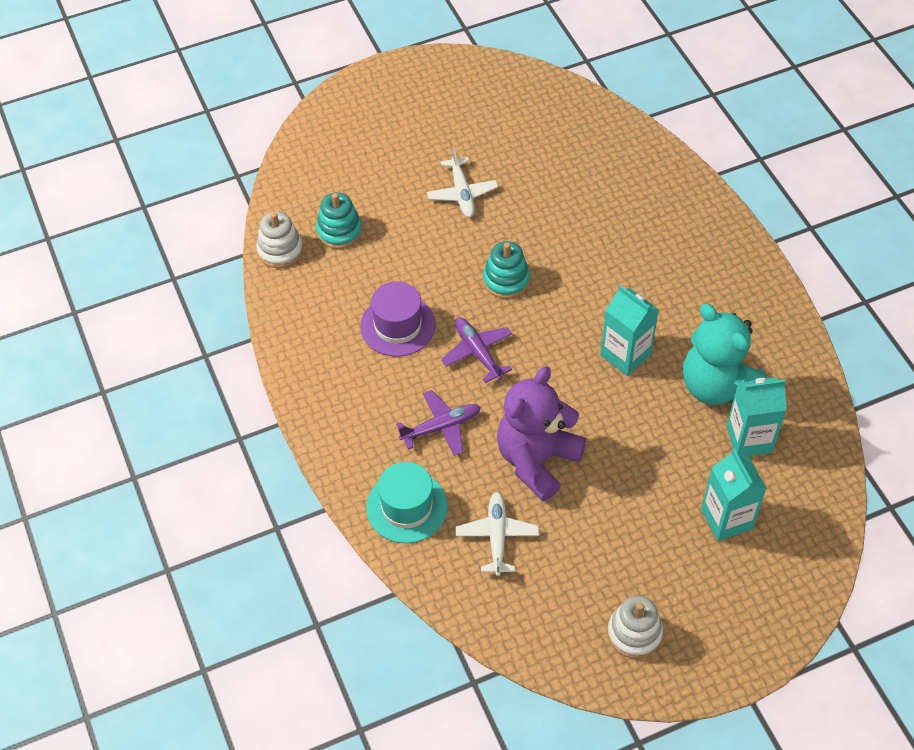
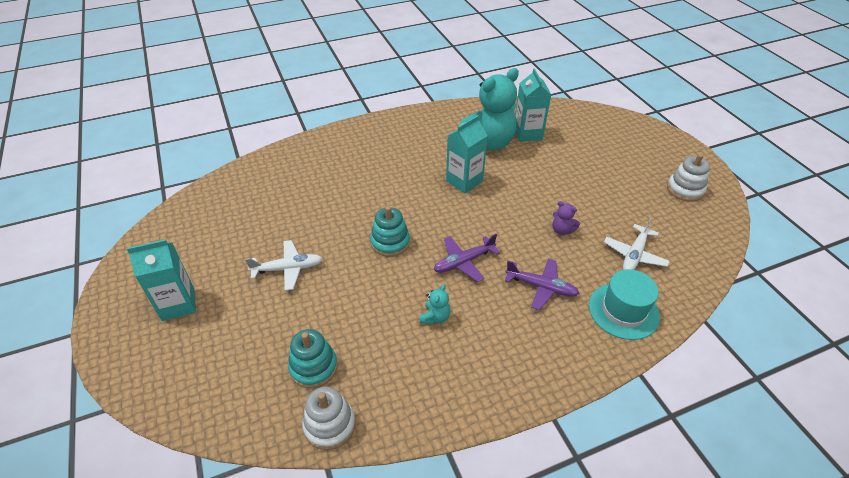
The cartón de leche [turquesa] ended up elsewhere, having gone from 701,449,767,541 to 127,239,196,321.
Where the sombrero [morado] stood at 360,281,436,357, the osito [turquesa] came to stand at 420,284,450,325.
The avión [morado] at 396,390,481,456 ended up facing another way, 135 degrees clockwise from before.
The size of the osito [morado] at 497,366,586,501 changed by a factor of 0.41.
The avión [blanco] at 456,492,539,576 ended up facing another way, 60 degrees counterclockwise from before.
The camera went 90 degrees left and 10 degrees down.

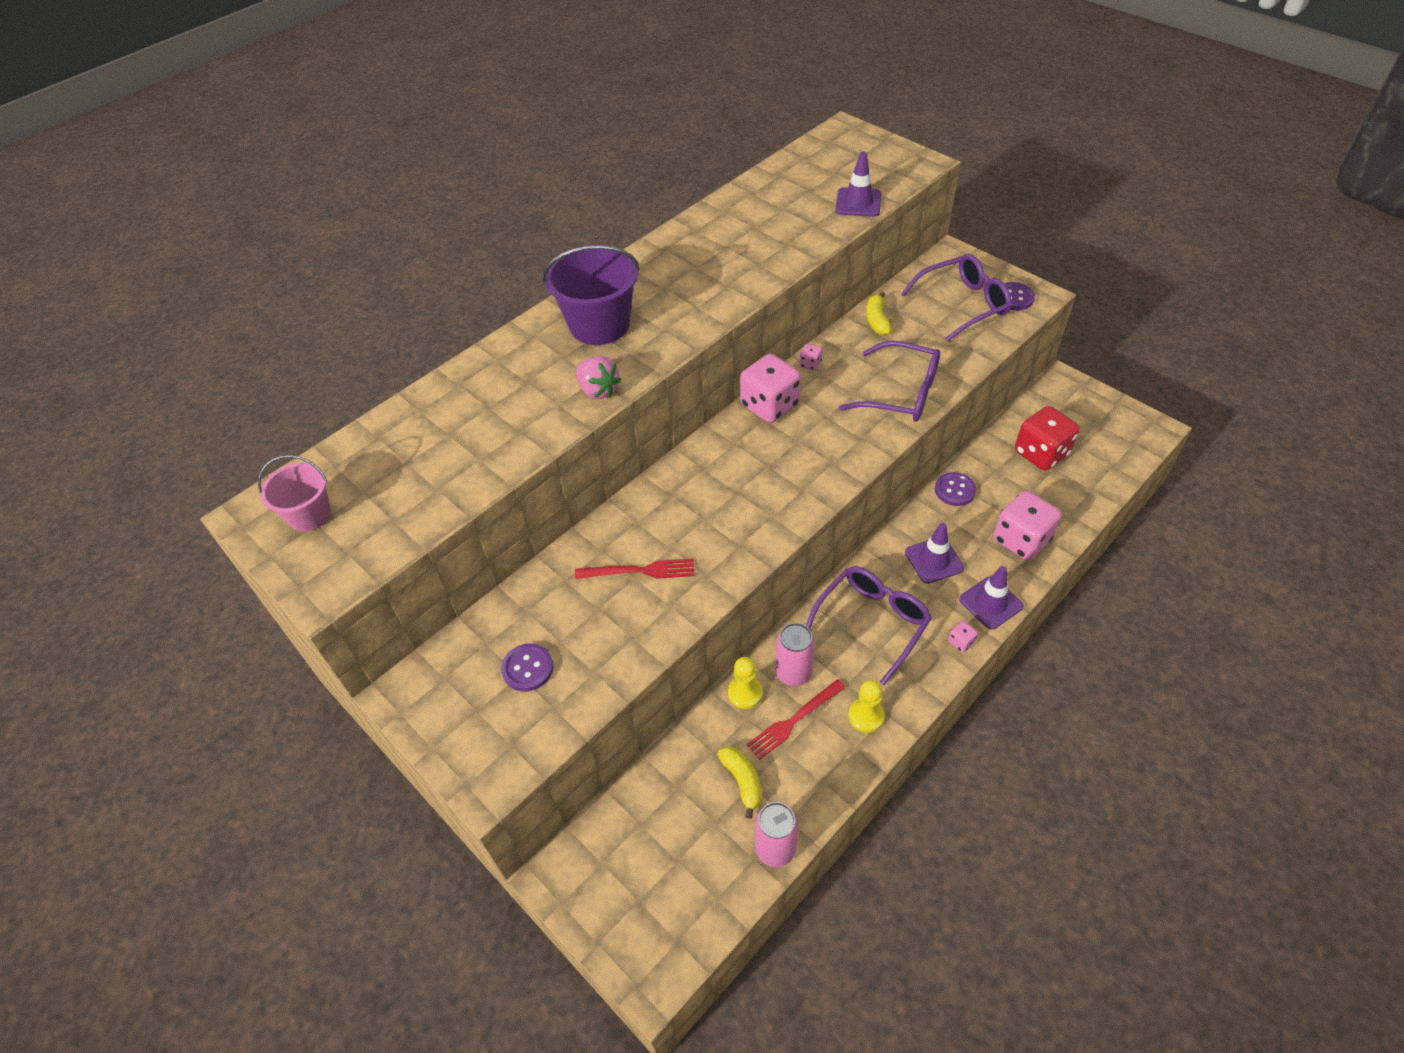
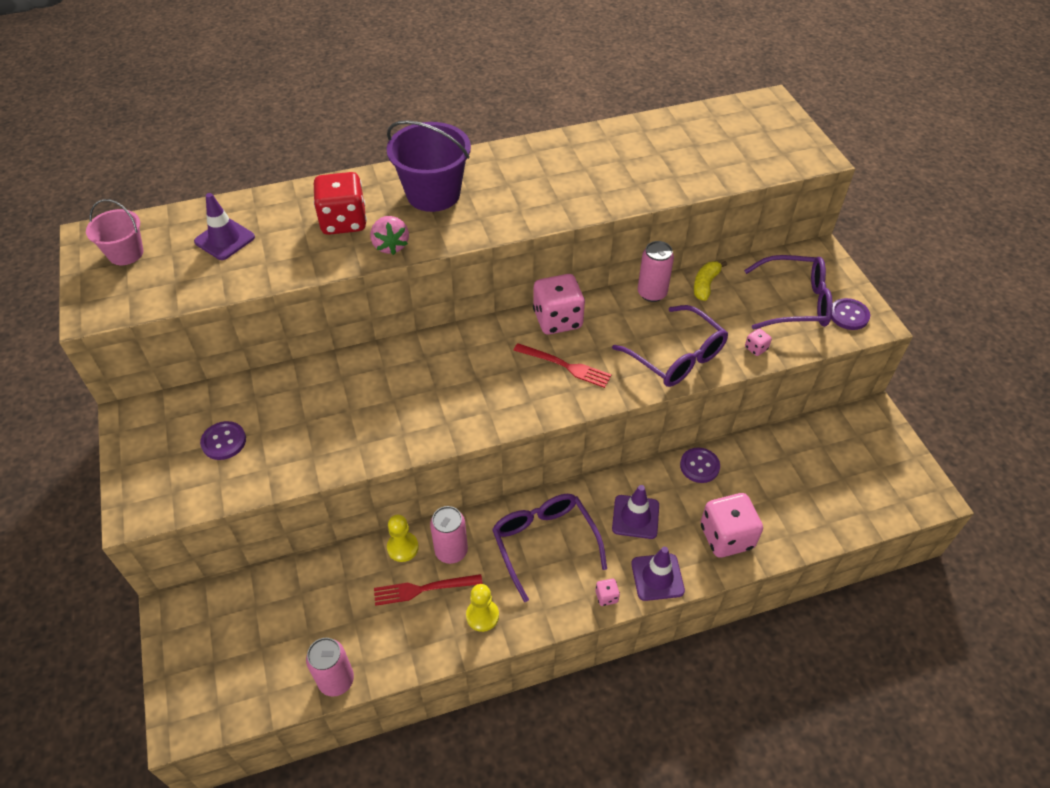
The cono de tráfico [morado] ended up elsewhere, having gone from 835,151,881,217 to 194,193,255,260.
The dado [rojo] ended up elsewhere, having gone from 1015,406,1080,471 to 314,172,367,235.
The gafas [morado] at 806,566,932,685 ended up facing another way, 90 degrees counterclockwise from before.
The tenedor [rojo] ended up elsewhere, having gone from 575,558,695,579 to 513,343,612,388.
The second view gained the lata [rosa] at 638,241,674,302.
The dado [rosa] ended up elsewhere, having gone from 799,344,822,371 to 745,328,772,356.
The second view lost the plátano [amarillo] at 718,746,762,819.
The camera went 25 degrees right and 0 degrees up.

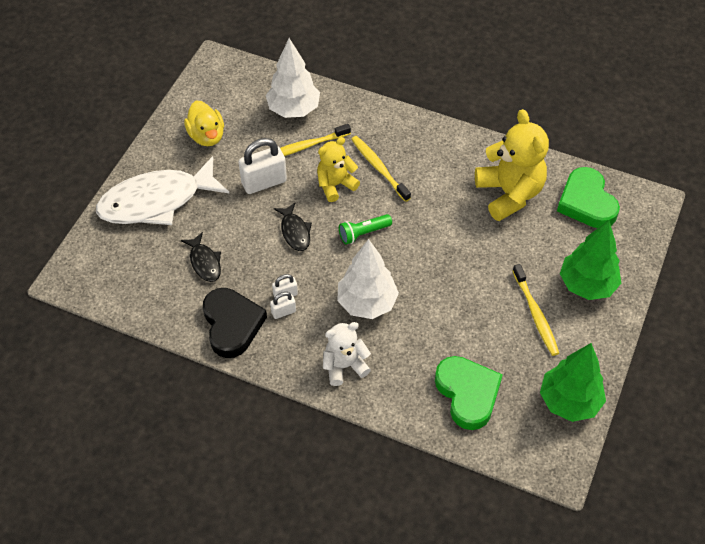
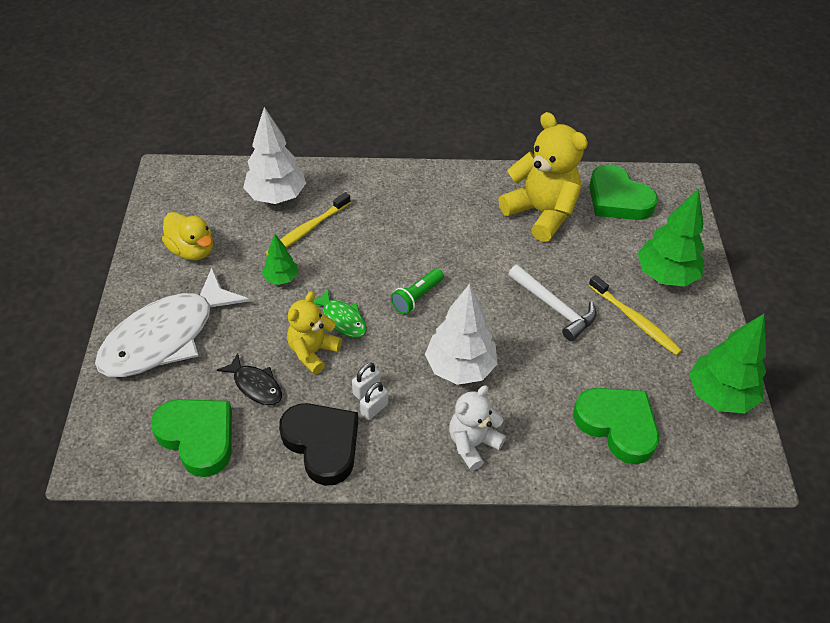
The second view gained the corazón [verde] at 151,399,232,477.
Where the candado [blanco] stood at 238,138,287,194, the árbol [verde] came to stand at 262,234,298,285.
The osito [amarillo] ended up elsewhere, having gone from 317,137,360,202 to 287,291,342,374.
What was the pez [negro] at 274,203,312,251 turned into the pez [verde] at 313,288,367,338.
The second view gained the martillo [blanco] at 508,265,596,341.
The second view lost the cepillo de dientes [amarillo] at 351,136,411,202.
The camera went 25 degrees left and 5 degrees down.

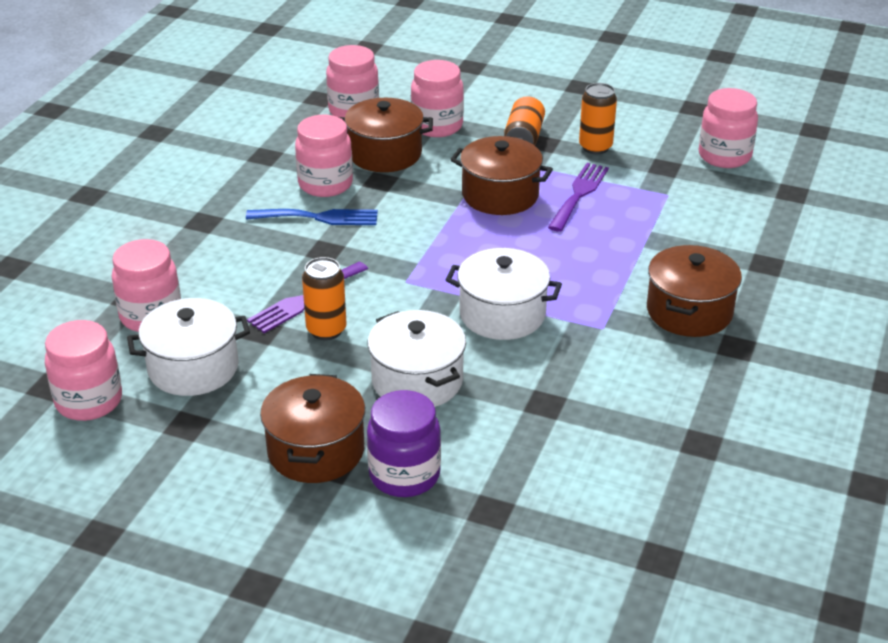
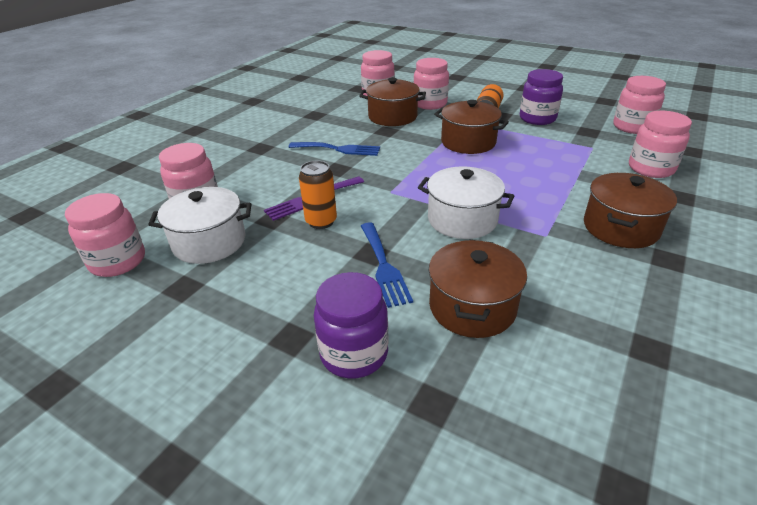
Where the olla [blanco] stood at 367,310,466,407, the tenedor [azul] came to stand at 361,223,413,308.
The olla [marrón] ended up elsewhere, having gone from 260,374,365,483 to 429,240,527,338.
Where the lata [naranja] stood at 579,83,617,154, the tarro [morado] came to stand at 520,69,563,125.
The tarro [rosa] ended up elsewhere, having gone from 295,115,353,197 to 629,111,692,178.
The second view lost the tenedor [morado] at 548,163,609,232.
The camera went 10 degrees right and 0 degrees up.

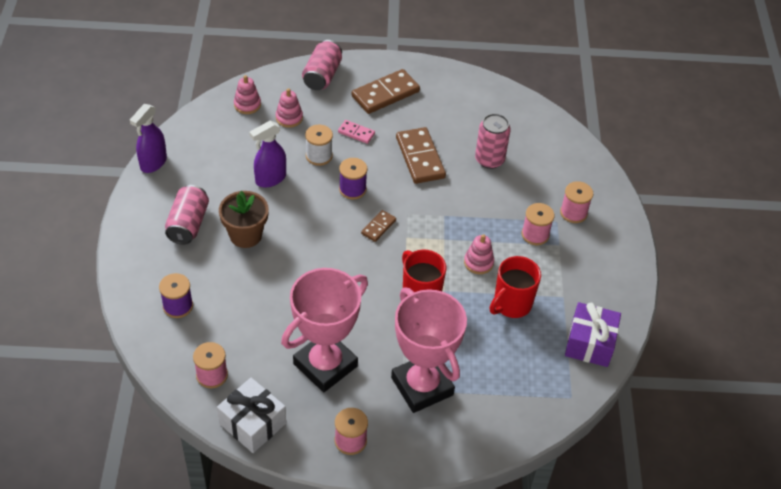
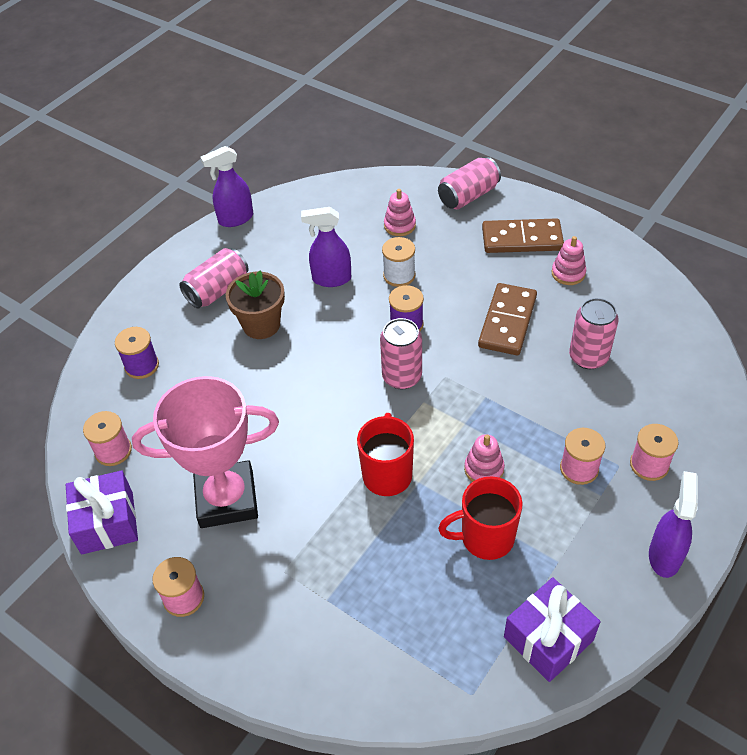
What was the regalo [blanco] at 217,378,286,453 turned into the regalo [morado] at 66,470,138,554.
Where the ficha de dominó [marrón] stood at 361,210,396,242, the lata [rosa] came to stand at 380,318,422,389.
The juguete apilable [rosa] ended up elsewhere, having gone from 234,75,261,114 to 551,236,586,285.
The second view gained the pulverizador [morado] at 649,471,698,578.
The second view lost the ficha de dominó [rosa] at 338,120,375,144.
The second view lost the trofeo [rosa] at 391,288,467,413.
The camera went 40 degrees right and 0 degrees up.

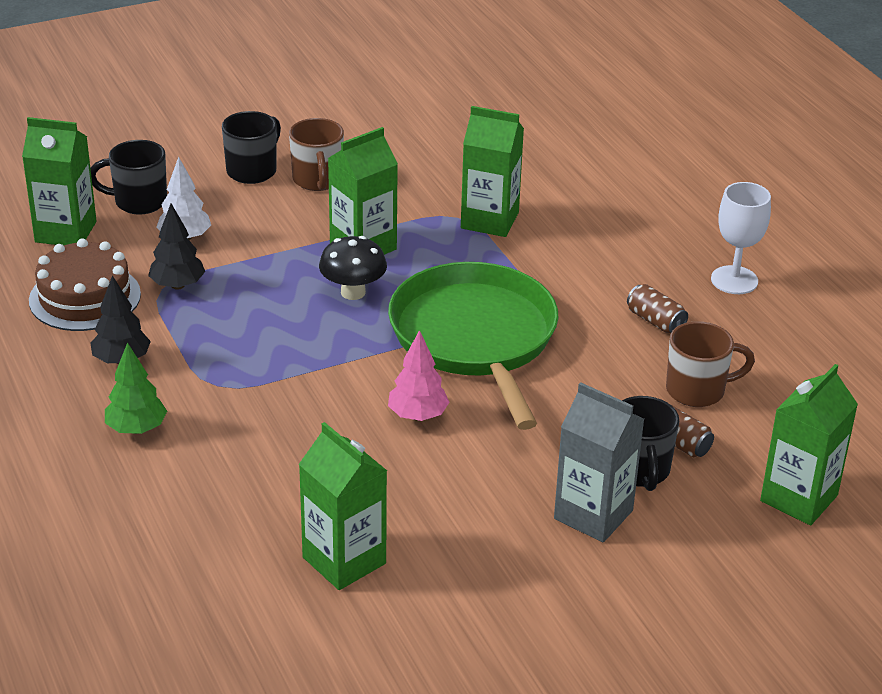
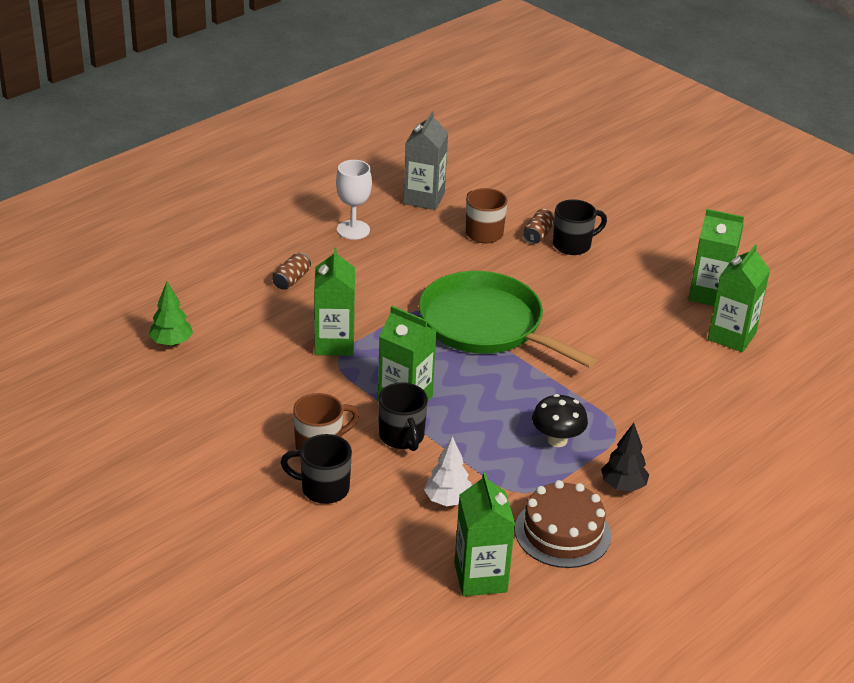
The árbol [verde] ended up elsewhere, having gone from 105,342,167,434 to 149,281,193,346.
The lata [marrón] ended up elsewhere, having gone from 627,284,688,333 to 273,253,311,290.
The taza [negro] ended up elsewhere, having gone from 90,140,167,215 to 378,382,428,451.
The cartón de leche [gris] ended up elsewhere, having gone from 554,382,644,542 to 403,112,448,210.
The sartén [verde] at 388,262,559,430 ended up facing another way, 75 degrees clockwise from before.
The seta [negro] ended up elsewhere, having gone from 319,236,387,300 to 532,394,588,447.
The cartón de leche [verde] ended up elsewhere, having gone from 760,364,858,525 to 688,209,744,306.
The second view lost the árbol [negro] at 148,204,205,290.
The second view lost the árbol [rosa] at 388,330,450,421.
The camera went 110 degrees left and 0 degrees up.

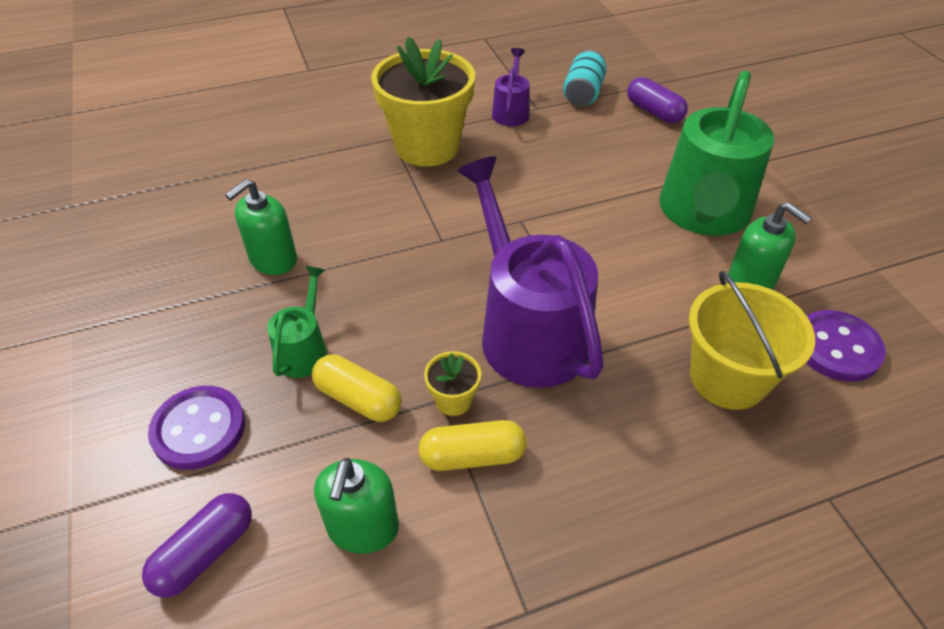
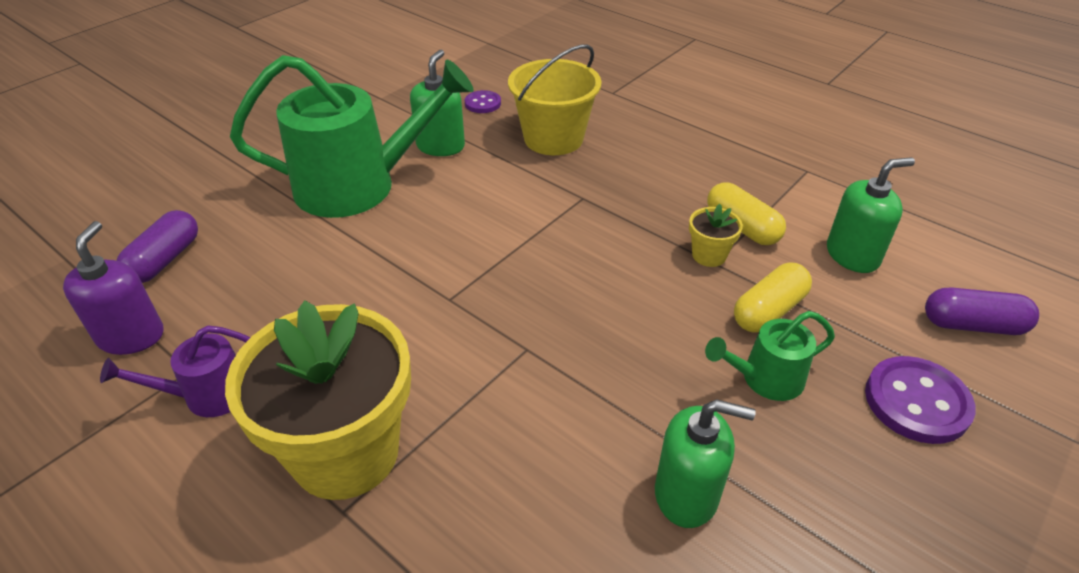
Where the lata [turquesa] stood at 563,50,607,106, the dispensador de jabón [morado] came to stand at 63,221,163,355.
The size of the botón [morado] at 806,310,886,382 changed by a factor of 0.57.
The cápsula [amarillo] at 312,355,402,422 ended up facing another way, 45 degrees clockwise from before.
The second view lost the regadera [morado] at 457,156,604,388.
The camera went 120 degrees left and 5 degrees down.

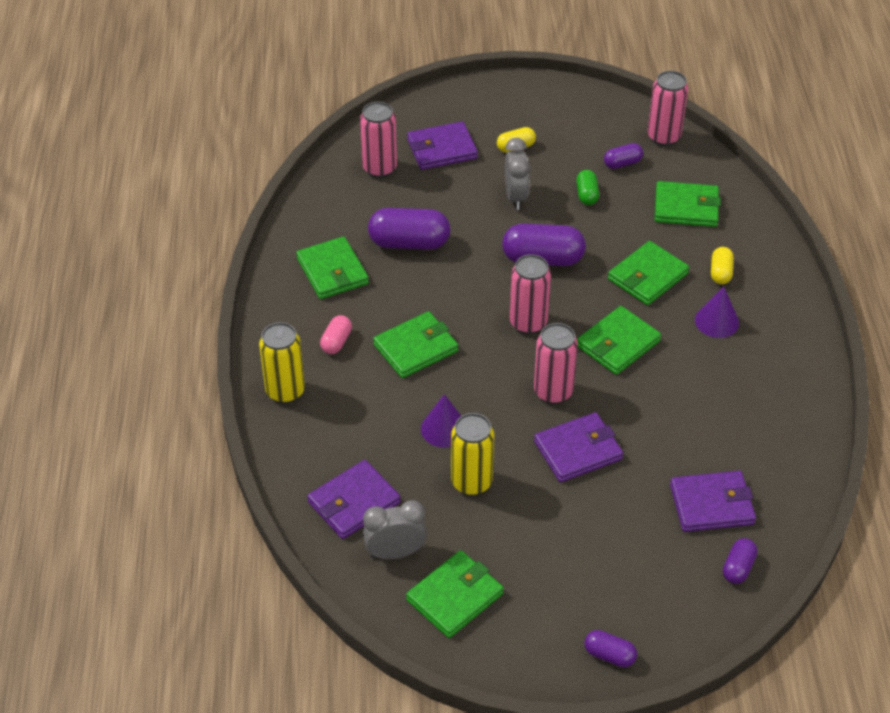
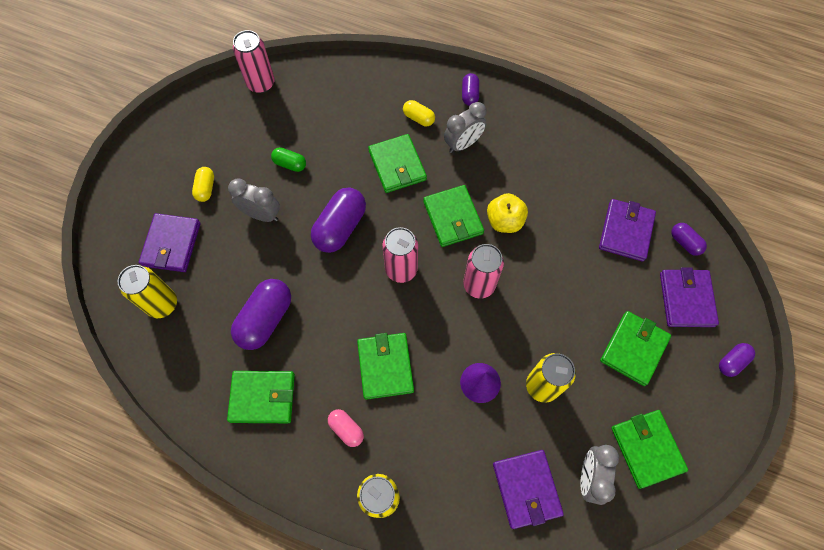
What was the lata [rosa] at 360,102,397,178 turned into the lata [amarillo] at 118,265,177,318.
Where the cono [morado] stood at 695,286,739,338, the despertador [gris] came to stand at 444,102,487,153.
The cápsula [morado] ended up elsewhere, having gone from 604,143,643,169 to 462,73,479,106.
The second view gained the manzana [amarillo] at 487,193,528,233.
The cartera [verde] ended up elsewhere, having gone from 655,181,721,227 to 600,311,671,386.
The cartera [morado] ended up elsewhere, having gone from 534,412,623,482 to 660,267,719,327.
The camera went 65 degrees left and 20 degrees up.

